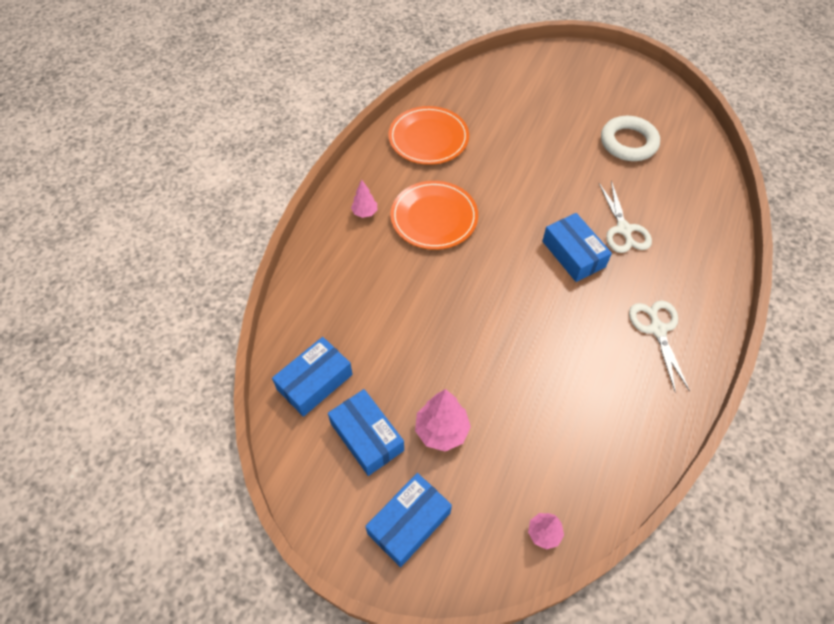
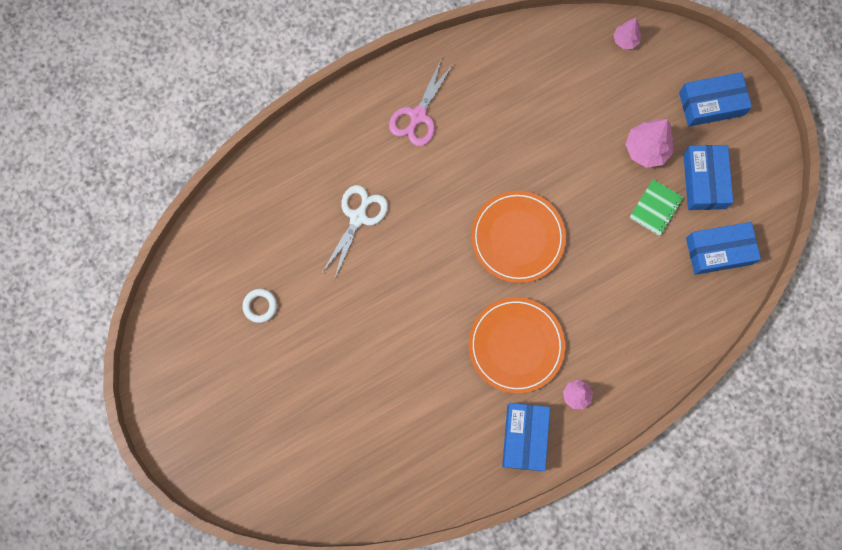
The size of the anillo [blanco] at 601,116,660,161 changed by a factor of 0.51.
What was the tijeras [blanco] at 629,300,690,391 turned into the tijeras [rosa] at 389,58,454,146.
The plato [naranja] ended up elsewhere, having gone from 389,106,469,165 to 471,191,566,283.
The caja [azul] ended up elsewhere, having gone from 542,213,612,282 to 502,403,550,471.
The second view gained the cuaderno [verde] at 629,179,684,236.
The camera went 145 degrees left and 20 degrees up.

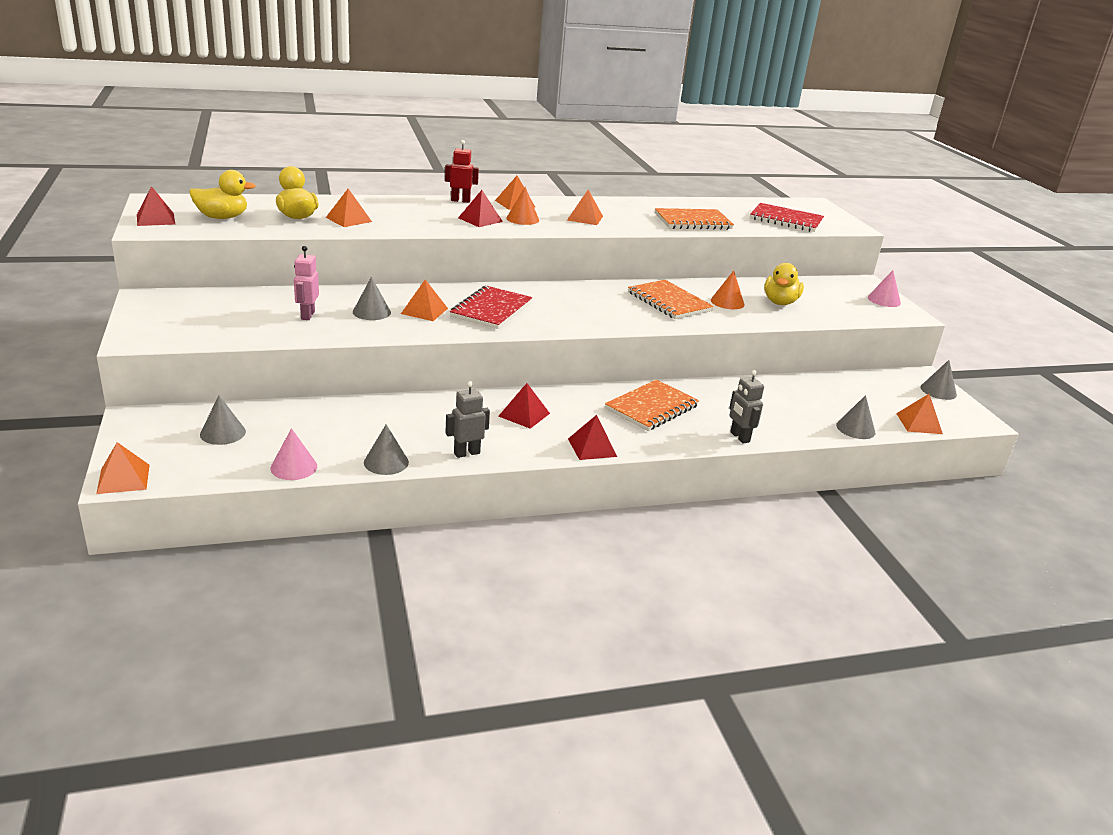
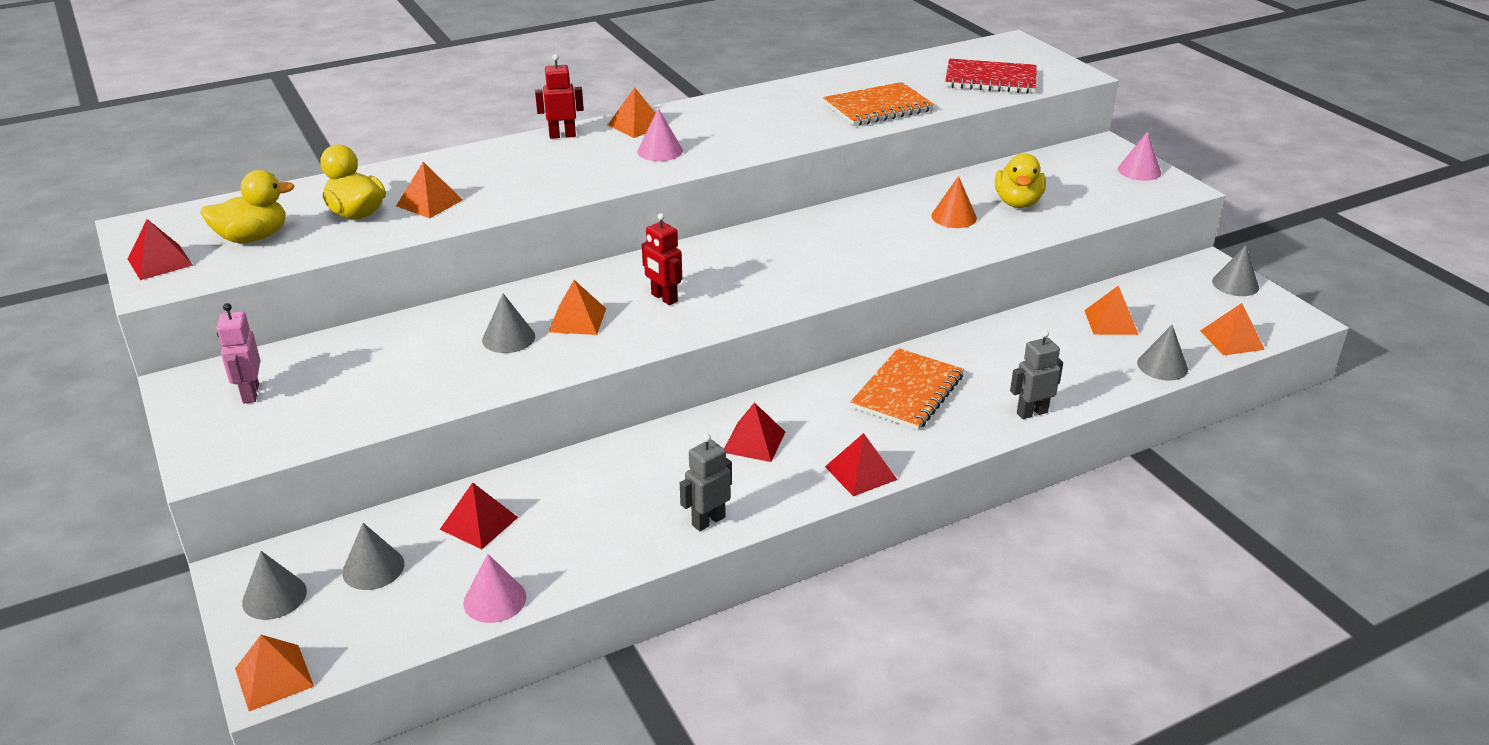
The robot [rosa] ended up elsewhere, having gone from 294,246,319,320 to 217,303,260,403.
The cono [gris] ended up elsewhere, having gone from 364,425,409,475 to 242,551,307,620.
The pirámide [rojo] ended up elsewhere, having gone from 458,190,503,227 to 440,483,518,549.
What was the cono [naranja] at 506,187,539,225 turned into the cono [rosa] at 637,108,683,161.
Where the cuaderno [rojo] stood at 450,286,532,329, the robot [rojo] came to stand at 642,213,682,305.
The robot [gris] at 729,370,764,444 ended up facing another way, 105 degrees clockwise from before.
The pirámide [naranja] ended up elsewhere, having gone from 567,189,603,225 to 1084,285,1139,335.
The second view lost the cuaderno [naranja] at 628,280,714,319.
The camera went 10 degrees left and 5 degrees up.

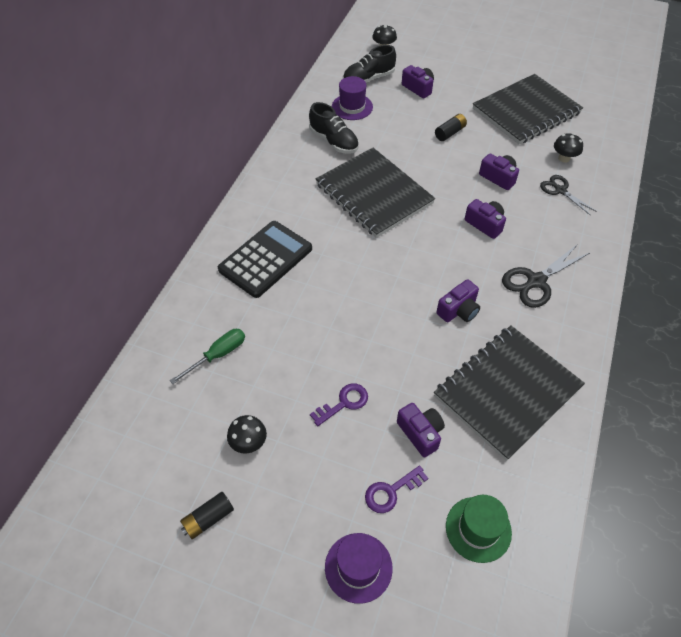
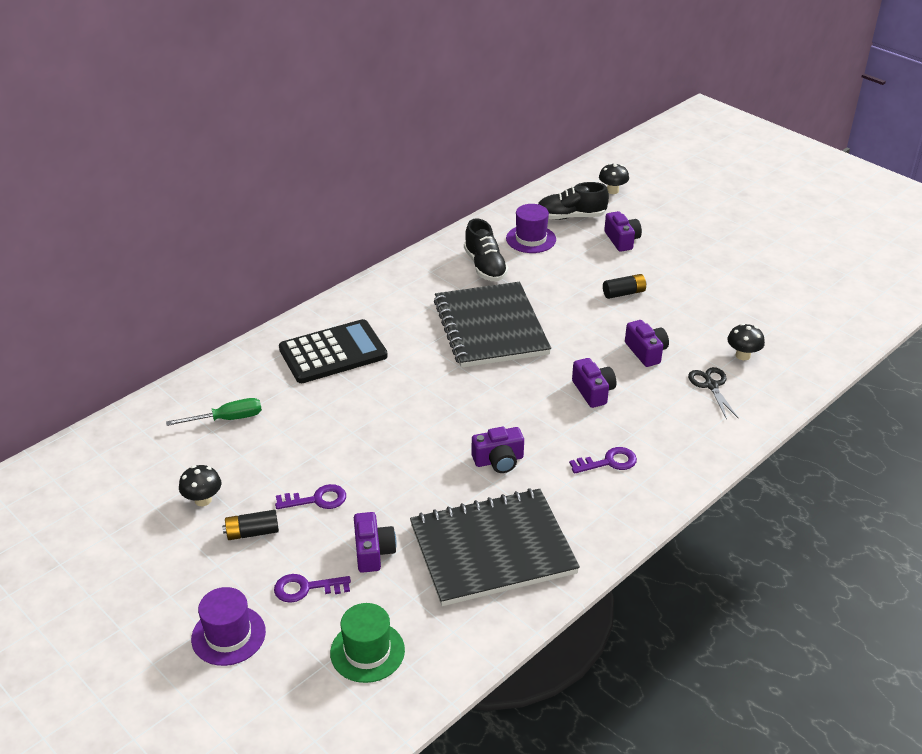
The pila [negro] ended up elsewhere, having gone from 180,492,234,539 to 222,510,279,540.
Where the tijeras [negro] stood at 502,244,591,308, the llave [morado] came to stand at 569,447,637,474.
The second view lost the cuaderno [negro] at 473,74,583,144.
The camera went 25 degrees right and 15 degrees down.

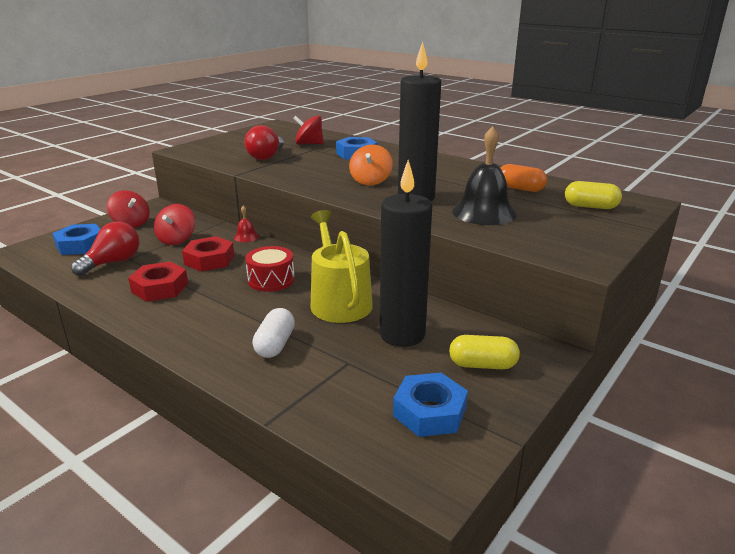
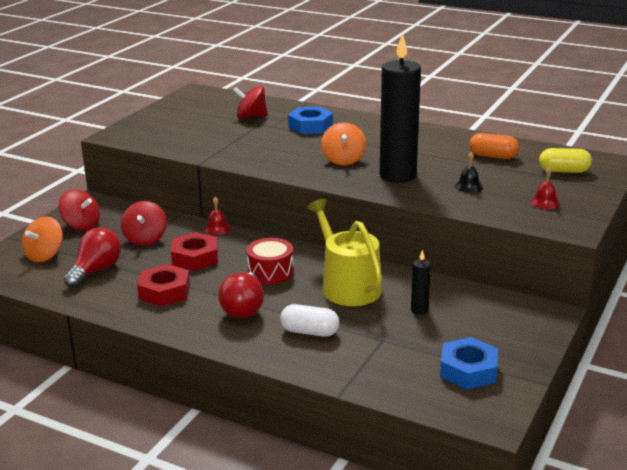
Where the tuerca [azul] stood at 52,224,100,255, the peonza [naranja] came to stand at 22,216,63,262.
The bombilla [rojo] ended up elsewhere, having gone from 244,125,284,160 to 218,272,264,318.
The cápsula [blanco] at 252,308,295,358 ended up facing another way, 75 degrees counterclockwise from before.
The size of the vela [negro] at 380,160,432,347 changed by a factor of 0.42.
The size of the campana [negro] at 452,126,517,225 changed by a factor of 0.46.
The second view gained the campana [rojo] at 530,167,560,209.
The second view lost the cápsula [amarillo] at 449,335,520,369.
The camera went 10 degrees left and 0 degrees up.

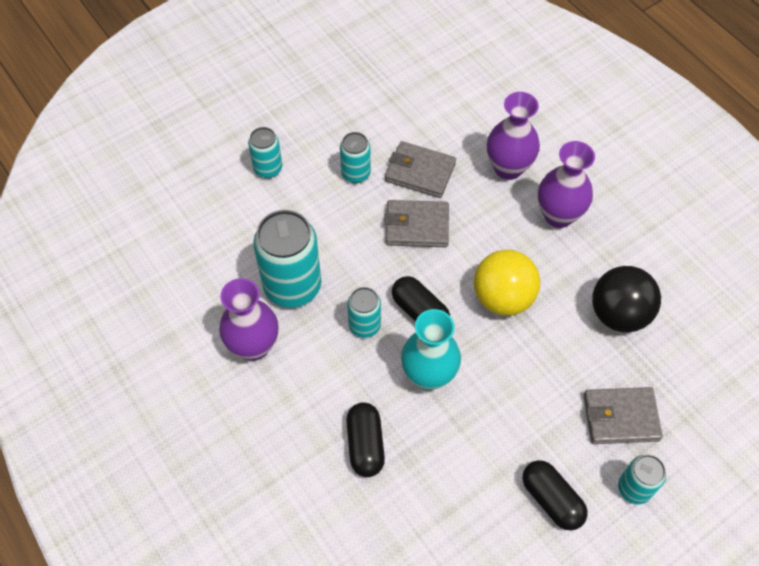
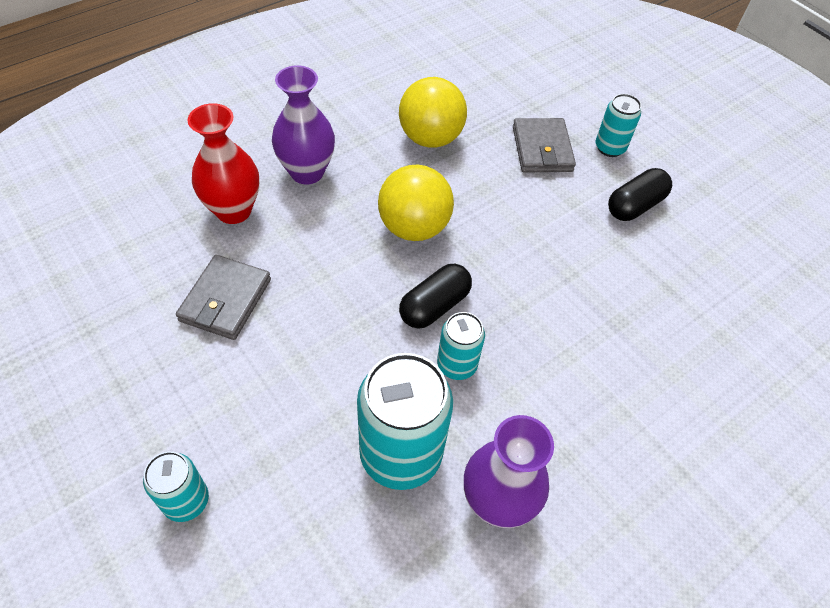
What was the florero [morado] at 487,92,540,180 turned into the florero [rojo] at 187,103,259,224.
What was the pelota [negro] at 592,266,661,332 turned into the pelota [amarillo] at 399,77,467,148.
The second view lost the lata [turquesa] at 340,132,371,183.
The second view lost the cápsula [negro] at 346,402,385,477.
The second view lost the cartera [gris] at 384,200,449,247.
The second view lost the florero [turquesa] at 401,309,461,390.
The camera went 95 degrees left and 5 degrees down.

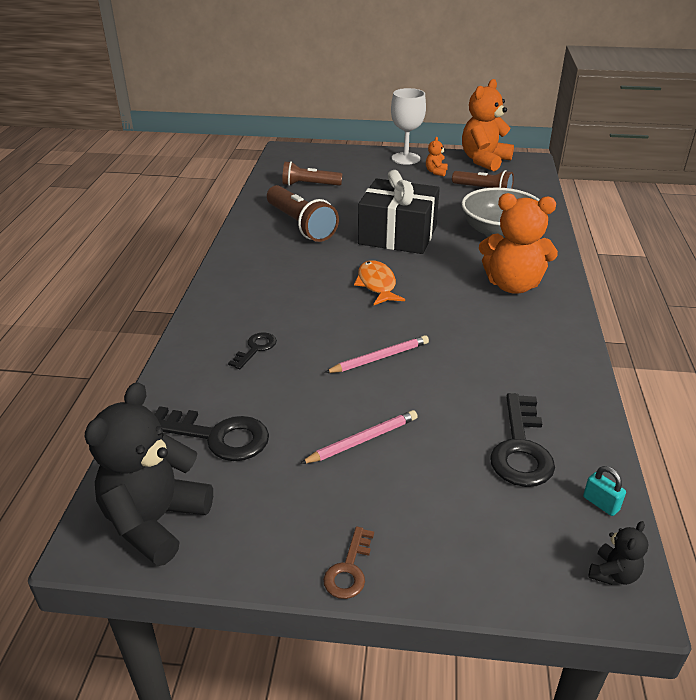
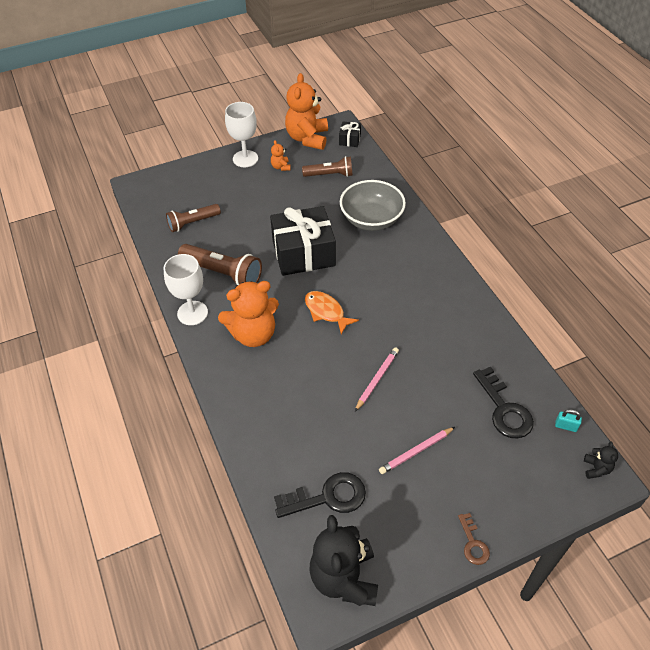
The second view gained the copa [blanco] at 164,254,208,325.
The osito [naranja] ended up elsewhere, having gone from 479,193,558,294 to 218,281,279,347.
The second view gained the regalo [negro] at 339,121,361,147.
The lápiz [rosa] at 300,410,418,464 ended up facing another way, 150 degrees counterclockwise from before.
The second view lost the llave [negro] at 228,332,277,369.
The camera went 30 degrees left and 15 degrees up.

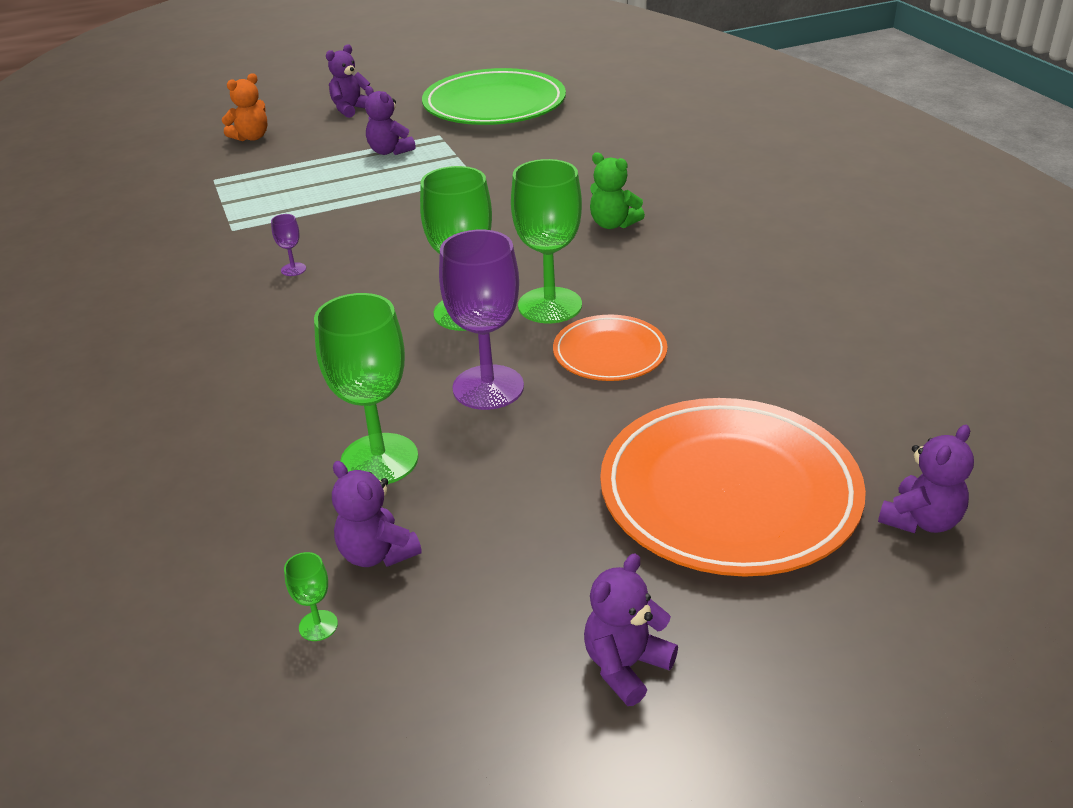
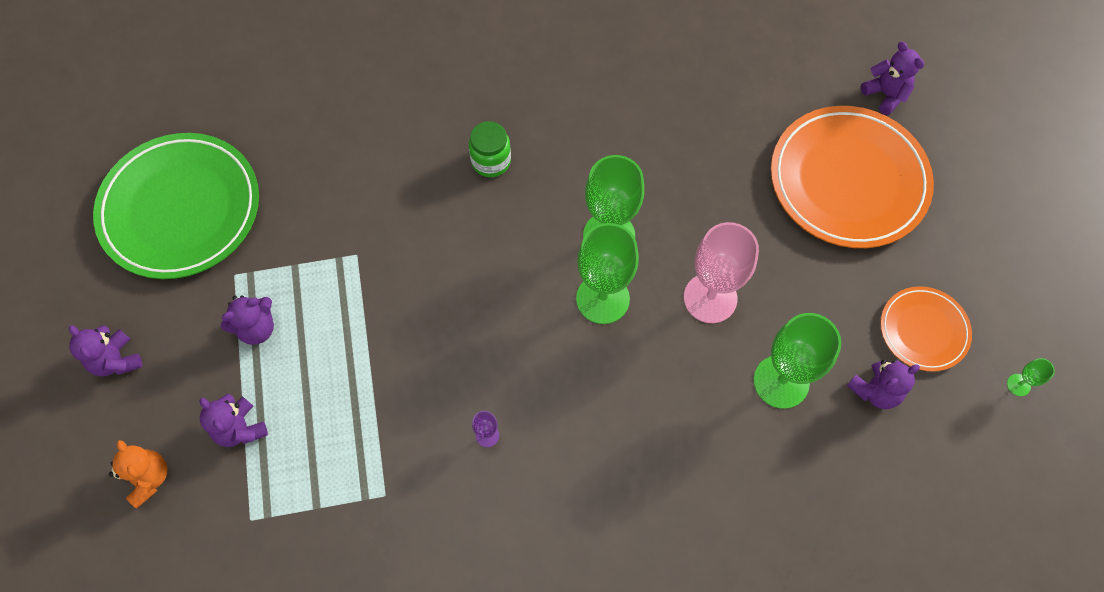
The osito [morado] ended up elsewhere, having gone from 584,554,678,706 to 199,394,268,447.
Where the osito [verde] stood at 590,152,645,229, the tarro [verde] came to stand at 469,121,511,177.
What was the copa [morado] at 439,230,524,410 turned into the copa [rosa] at 684,222,759,323.
The plato [naranja] ended up elsewhere, having gone from 553,315,668,381 to 880,286,972,372.
The copa [verde] ended up elsewhere, having gone from 284,552,338,641 to 1007,358,1055,396.
The camera went 80 degrees left and 30 degrees up.

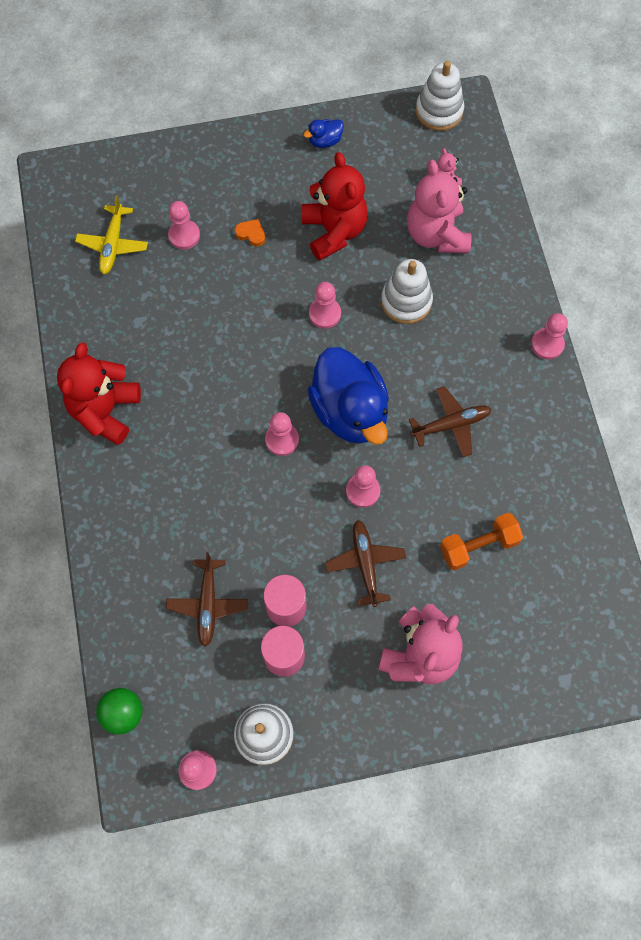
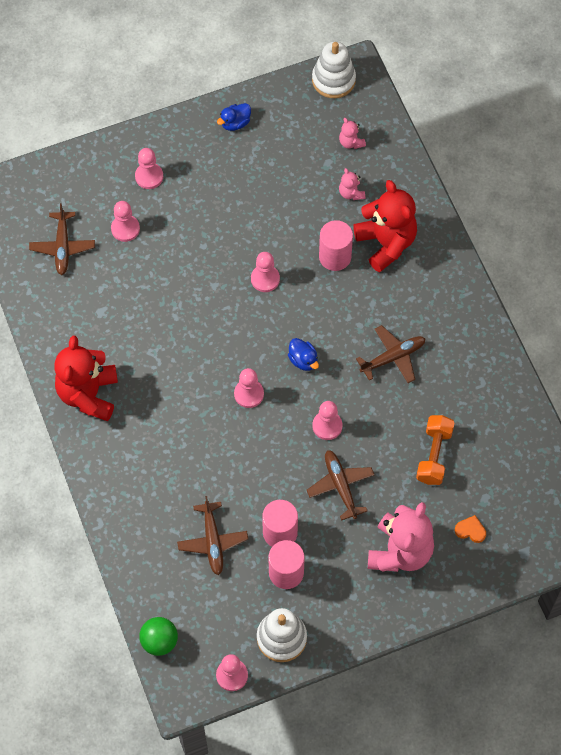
What was the avión [amarillo] at 75,195,148,275 turned into the avión [marrón] at 29,203,95,275.
The peón [rosa] ended up elsewhere, having gone from 531,313,568,359 to 135,148,163,189.
The size of the pato [azul] at 307,347,389,445 changed by a factor of 0.41.
Where the juguete apilable [blanco] stood at 381,259,433,324, the cilindro [rosa] came to stand at 319,220,353,271.
The size of the osito [rosa] at 407,160,472,253 changed by a factor of 0.44.
The osito [rojo] ended up elsewhere, having gone from 302,152,368,261 to 353,180,417,272.
The mancuerna [naranja] at 440,513,523,570 ended up facing another way, 45 degrees counterclockwise from before.
The corazón [naranja] ended up elsewhere, having gone from 235,219,266,247 to 455,515,486,543.
The camera went 10 degrees left and 5 degrees down.

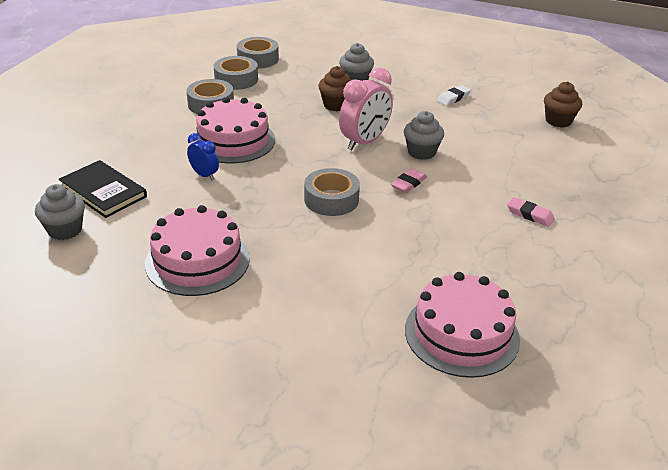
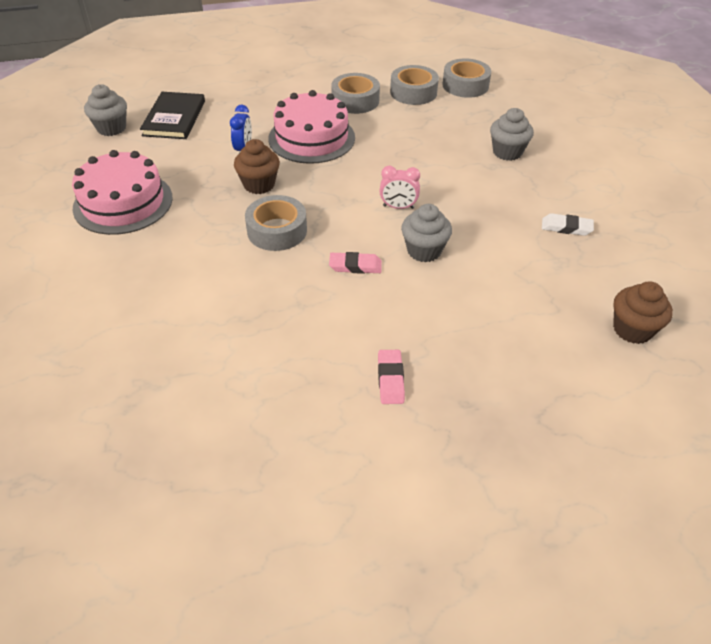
The magdalena [marrón] ended up elsewhere, having gone from 318,66,351,111 to 234,139,280,194.
The size of the despertador [rosa] at 339,68,393,150 changed by a factor of 0.55.
The second view lost the tarta [rosa] at 405,272,520,378.
The camera went 55 degrees right and 10 degrees up.

